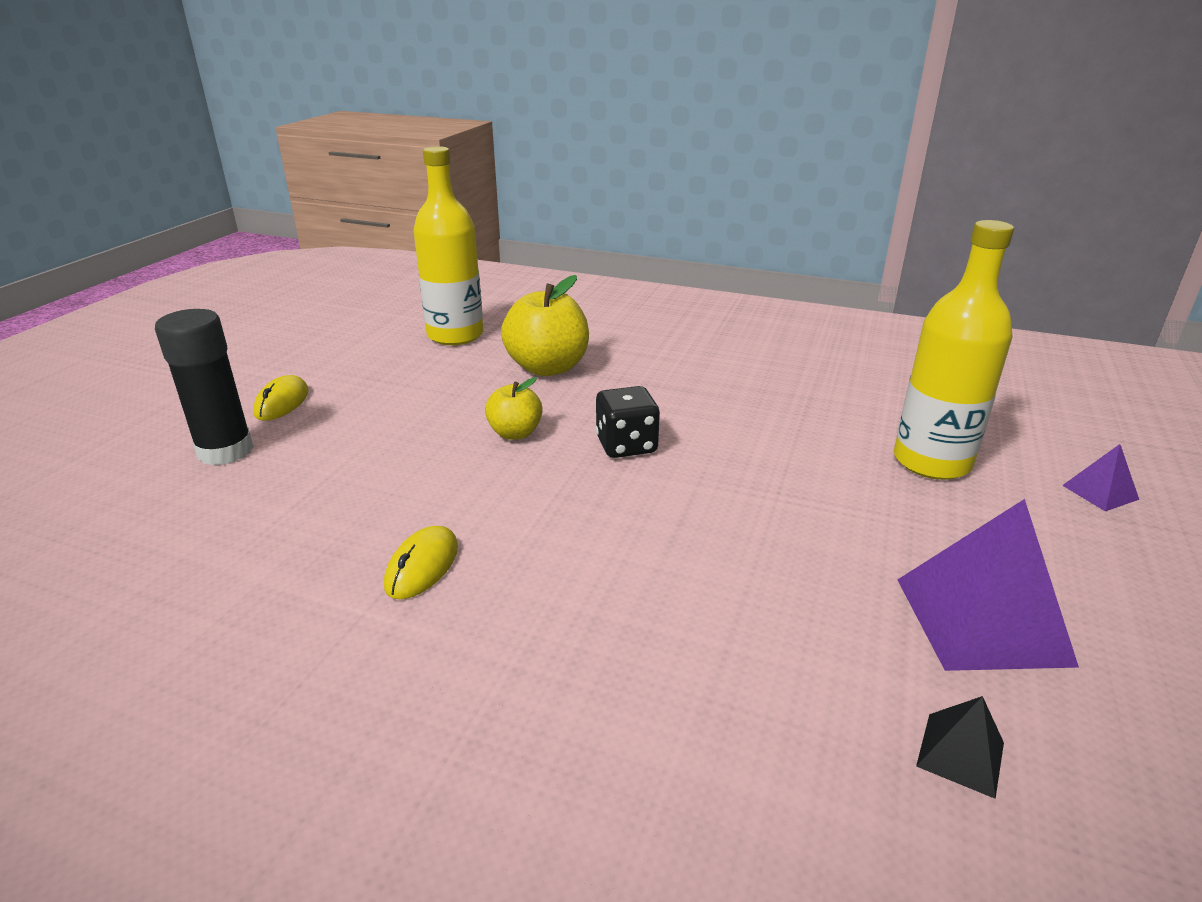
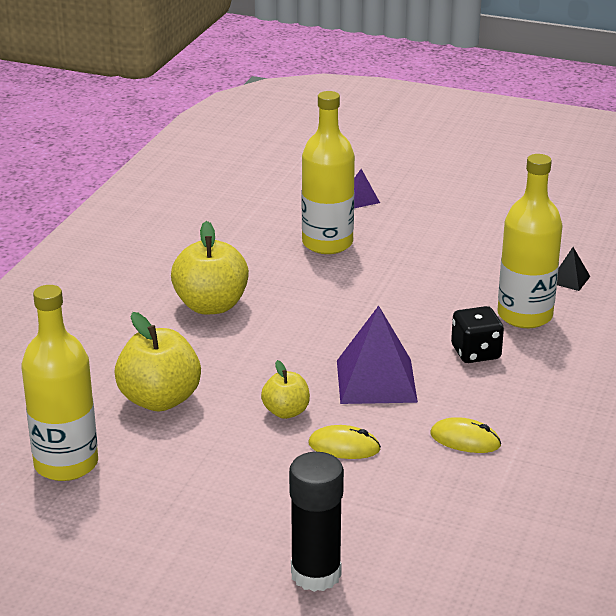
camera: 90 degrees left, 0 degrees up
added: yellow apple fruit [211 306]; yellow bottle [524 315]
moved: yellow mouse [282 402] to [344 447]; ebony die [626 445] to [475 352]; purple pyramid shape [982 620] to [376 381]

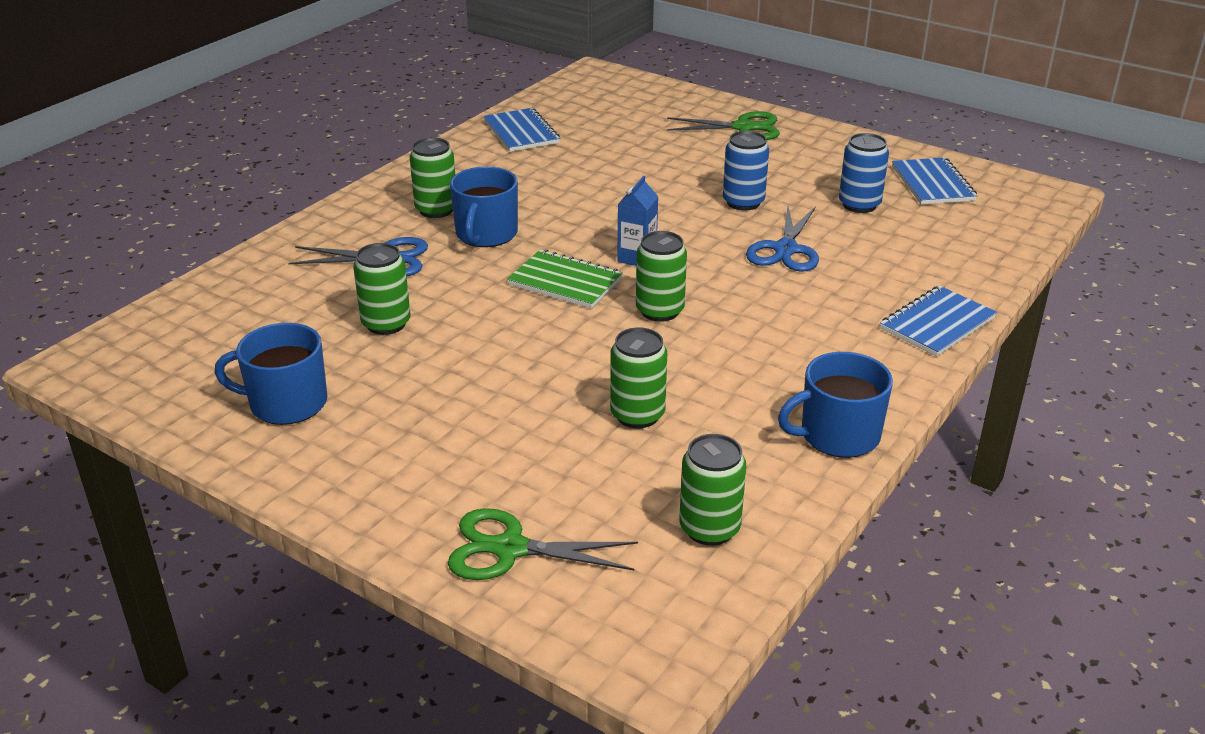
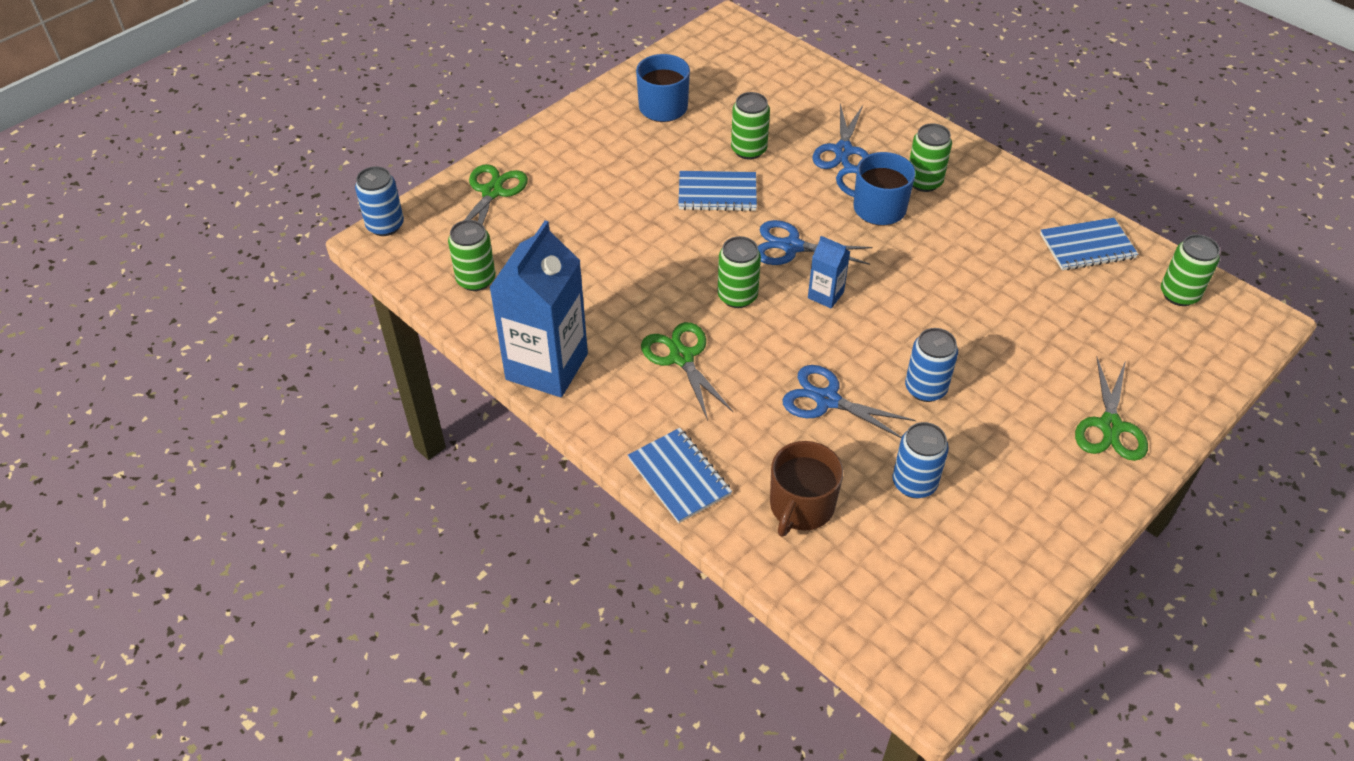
camera: 100 degrees right, 15 degrees up
added: cobalt soda can [385 225]; green pair of scissors [681 357]; brown mug [801 506]
moved: green soda can [637 415] to [1179 294]; cobalt notepad [932 184] to [717 193]
replaced: green notepad [565 282] to cobalt pair of scissors [792 247]; cobalt mug [838 435] to cobalt milk carton [547 366]

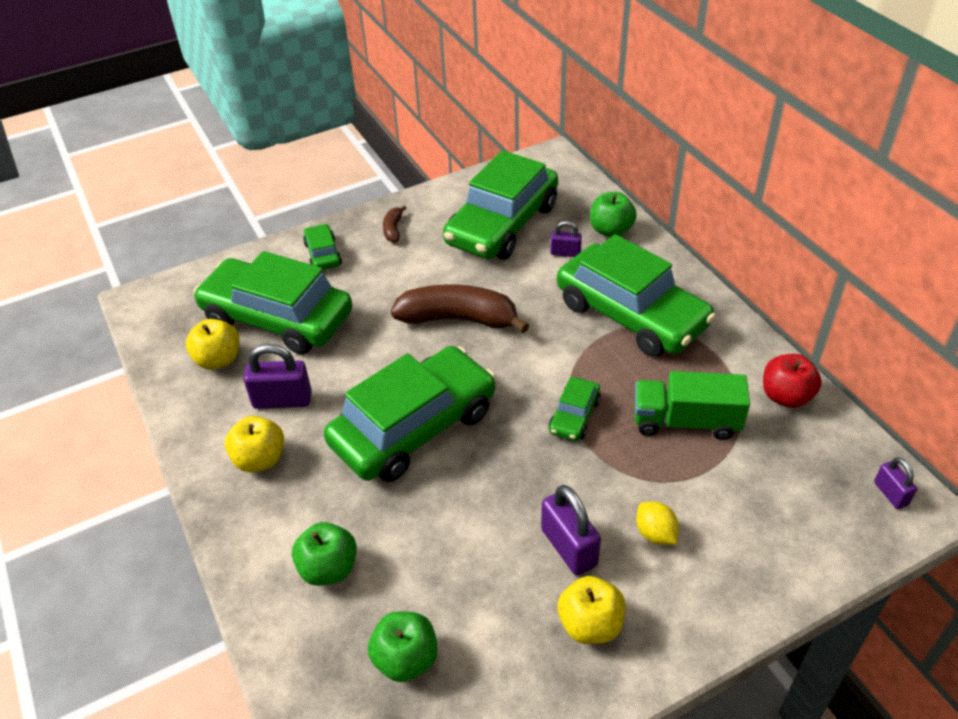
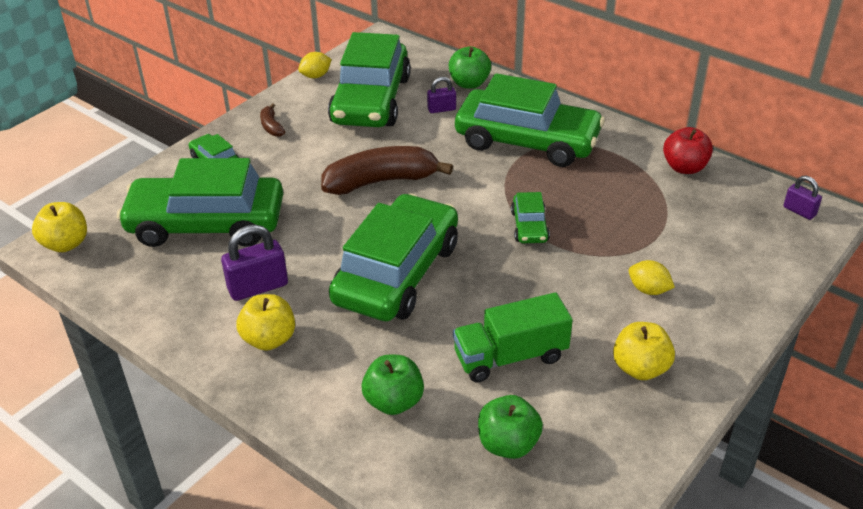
camera: 25 degrees left, 5 degrees down
removed: purple small lock [569 547]
added: yellow lemon [316 76]
moved: yellow apple fruit [218 360] to [66 244]; green lorry [686 421] to [510 357]

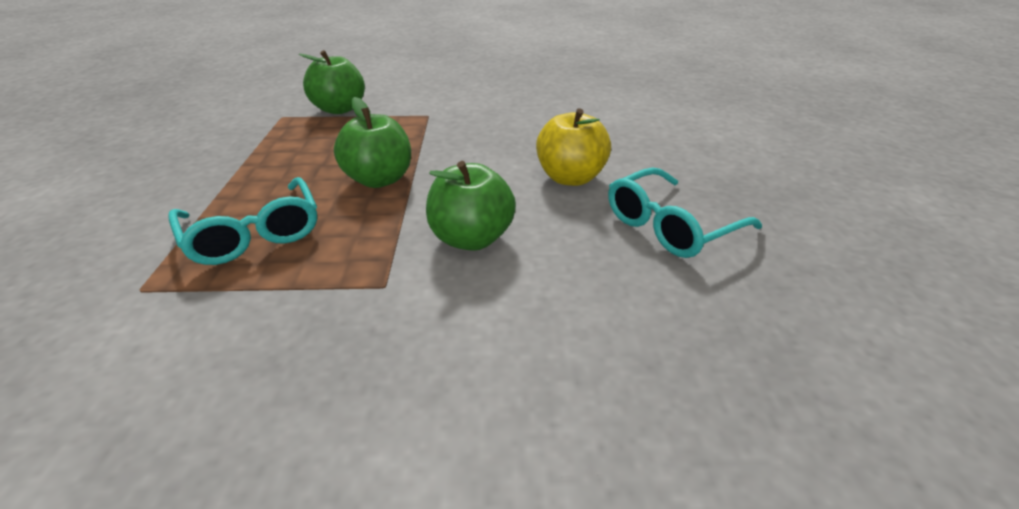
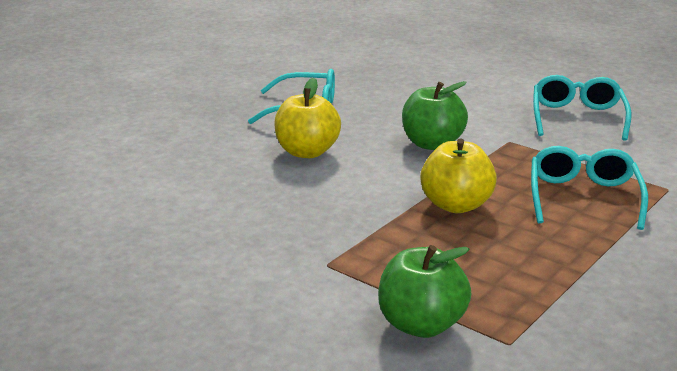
camera: 140 degrees left, 10 degrees down
added: teal glasses [577 117]
recoloured: green apple fruit [379 179] to yellow apple fruit [456 205]

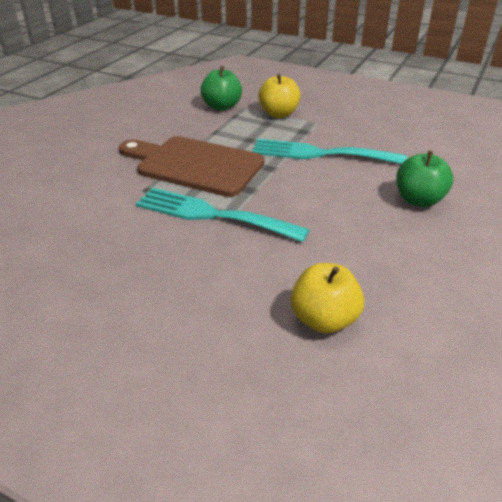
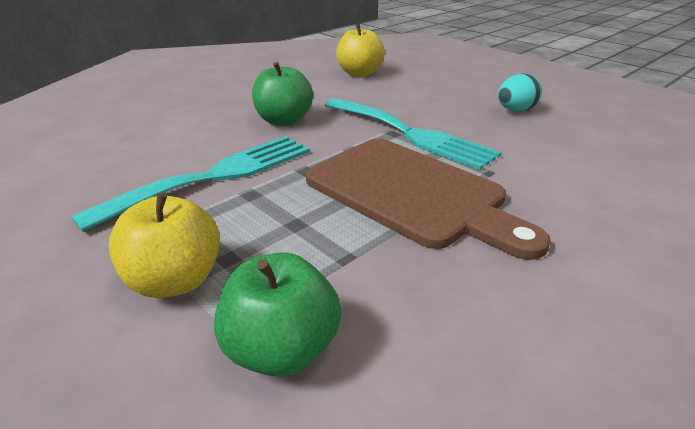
camera: 160 degrees left, 5 degrees down
added: teal toy egg [515 110]
moved: green apple fruit [419 200] to [283 121]
turned: teal table fork [319 154] = [215 176] 75 degrees counterclockwise

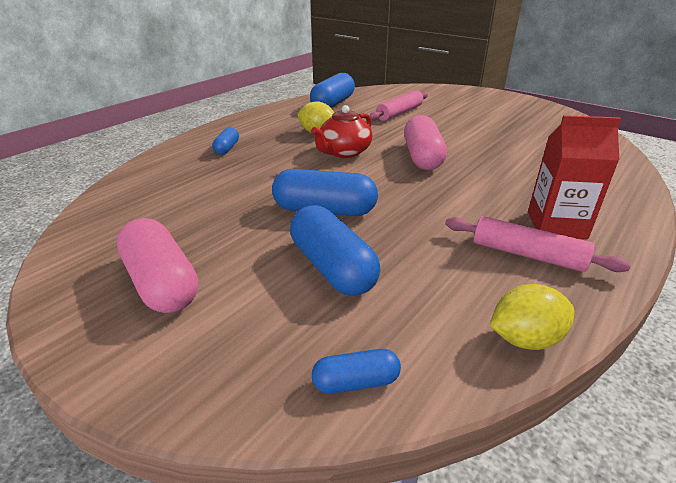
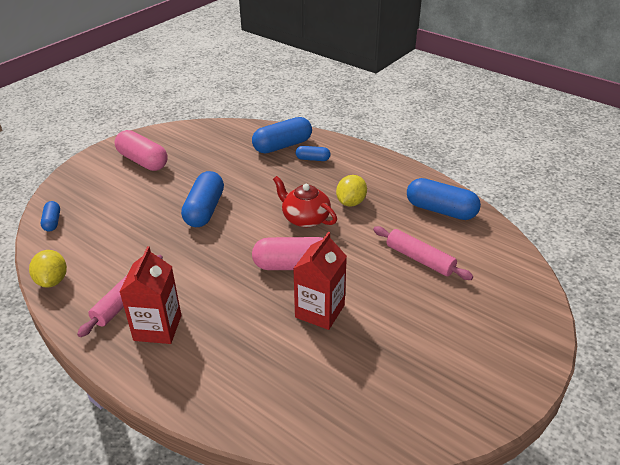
camera: 90 degrees right, 5 degrees up
added: red milk carton [320 311]
moved: cobalt pill [332 267] to [282 146]
turned: rosy pill [162 283] = [143 161] 75 degrees clockwise

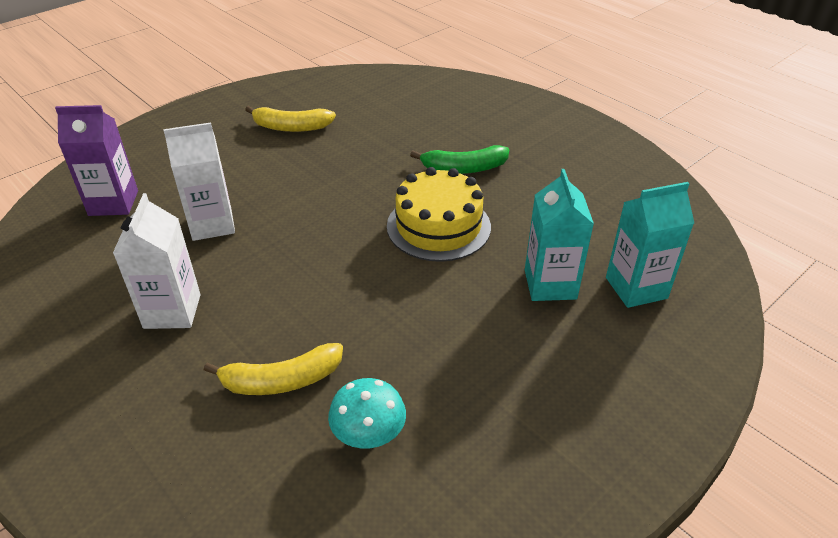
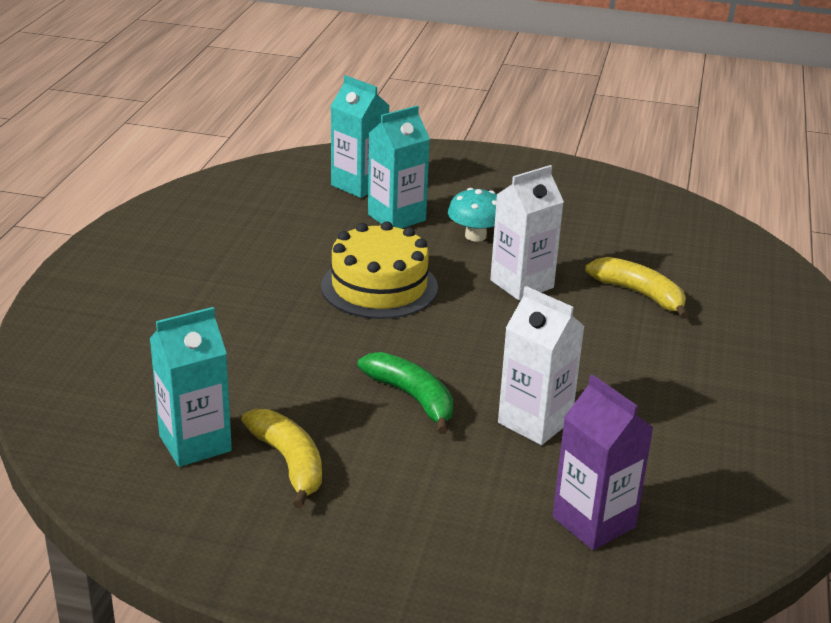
camera: 125 degrees left, 10 degrees down
added: teal milk carton [195 443]
moved: pure white milk carton [172 311] to [522 284]; teal fungus [368 434] to [475 236]; green banana fruit [464 168] to [412 398]

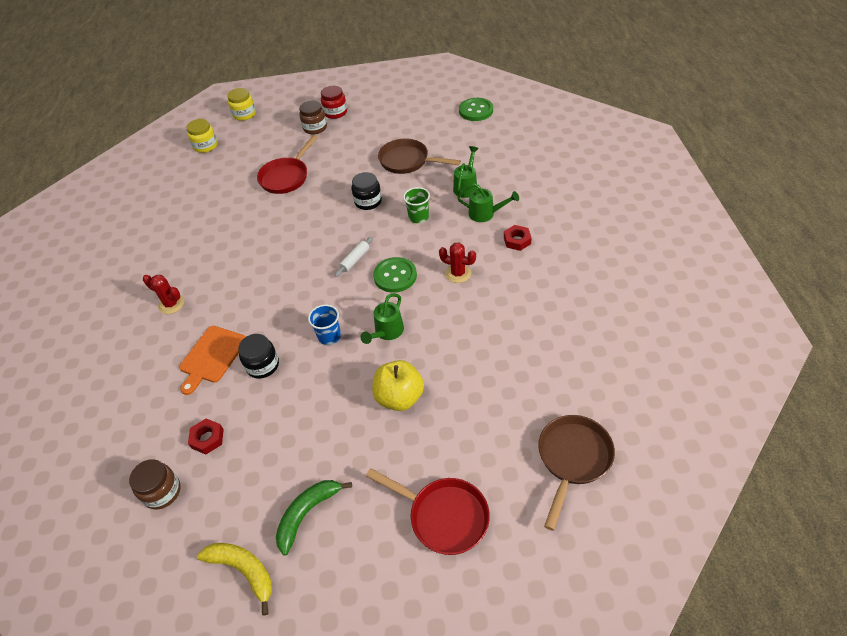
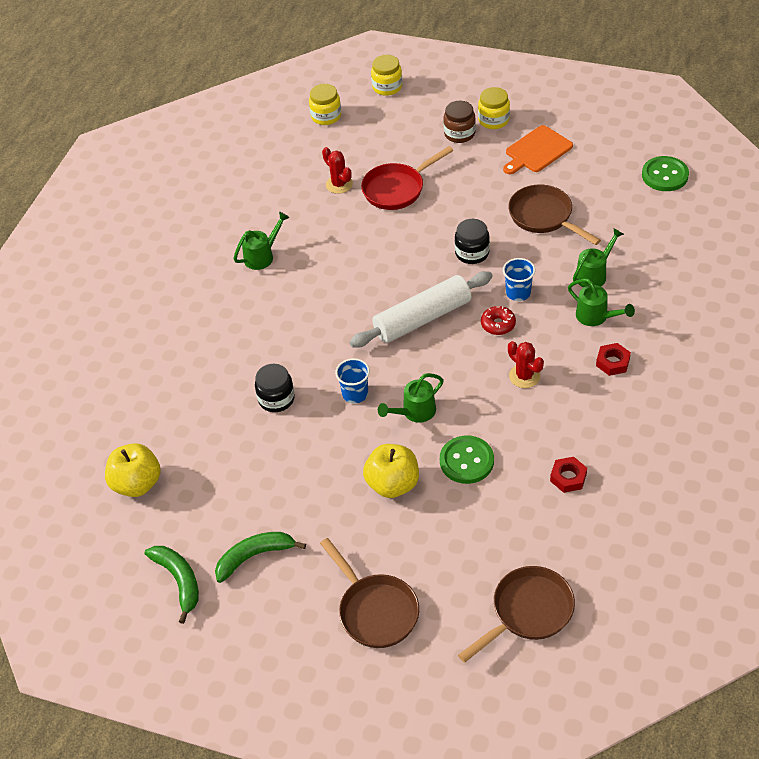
camera: 25 degrees right, 0 degrees up
added: green sprinkling can [262 256]; red donut [498 324]
moved: red prickly plant [171 304] to [339 184]; orange chopping board [212 356] to [537 151]; red hexagon nut [207 438] to [568 477]; green shirt button [395 276] to [466 461]
replaced: brown jam jar [162 492] to yellow apple fruit [137 484]
recoloured: yellow banana fruit [244 570] to green banana fruit [179 581]; red jam jar [335 112] to yellow jam jar [493 120]; red pan [443 516] to brown pan [375 610]; green tumbler [418 217] to cobalt tumbler [518 293]
resized: pure white pastry roller [355 260] = [422 319] x2.29

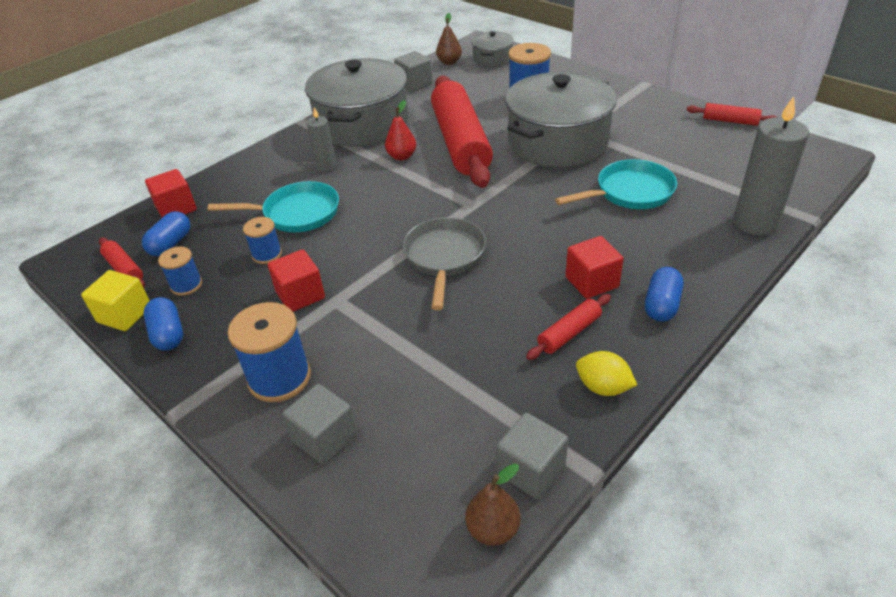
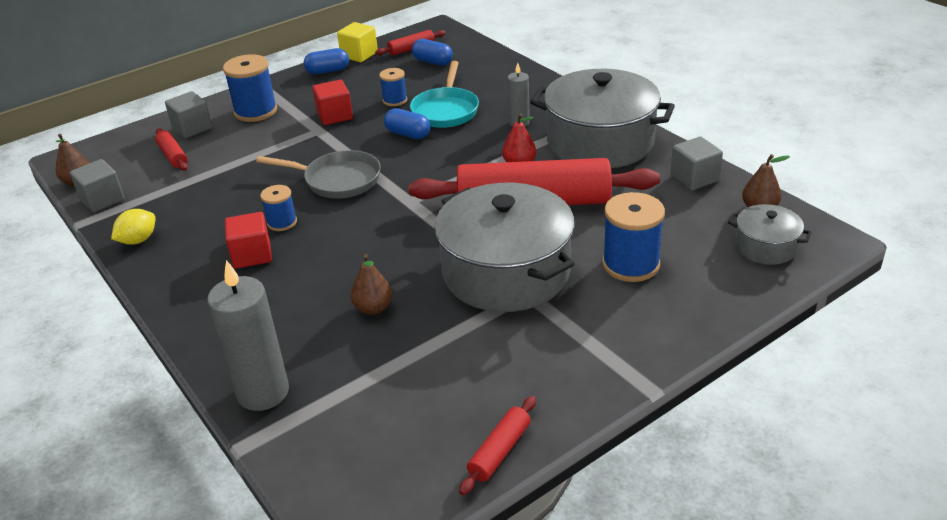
camera: 100 degrees right, 5 degrees down
removed: red block [176 208]
moved: cobalt spool [186 285] to [282 222]; red pastry roller [569 333] to [173 156]; cobalt pill [661 305] to [408 134]
replaced: teal pan [630 192] to brown pear fruit [373 308]

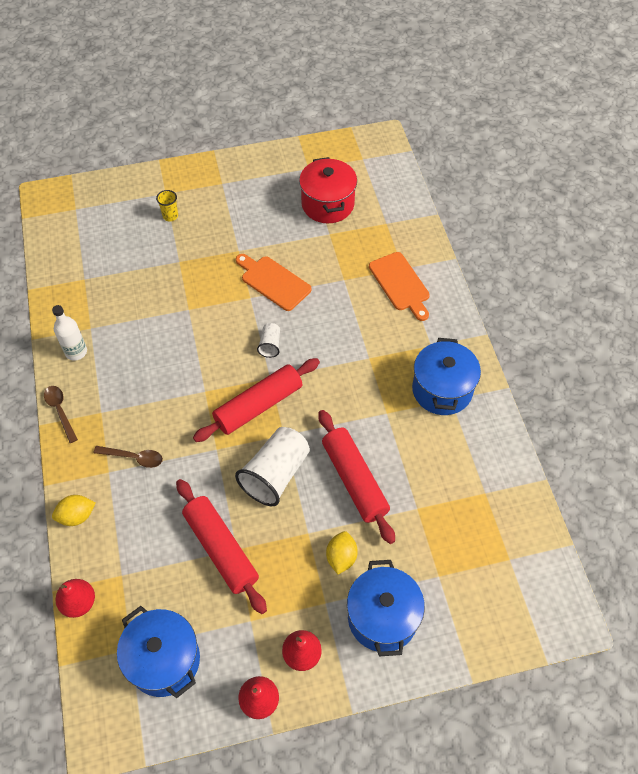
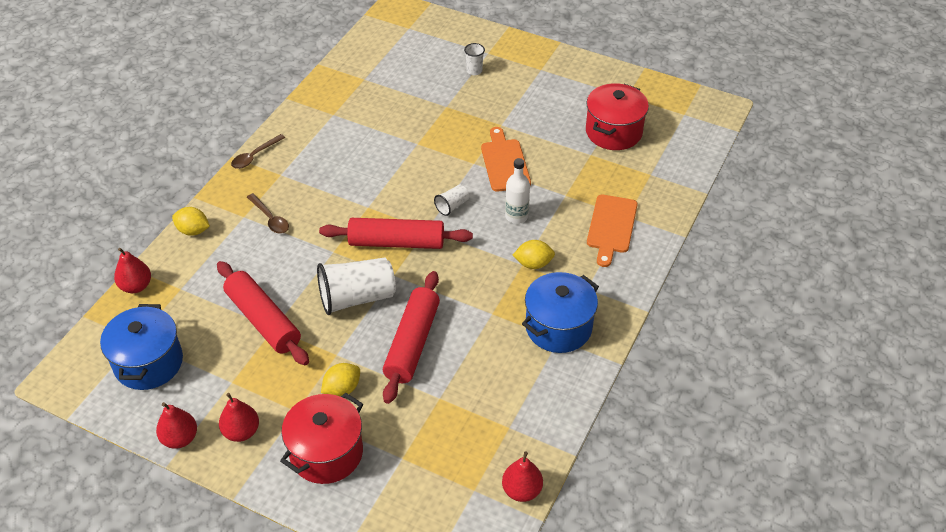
camera: 40 degrees right, 10 degrees down
added: red pear fruit [522 490]; yellow lemon [533 264]
moved: pure white bottle [76 352] to [516 216]
recoloured: yellow tumbler [170 216] to pure white tumbler [474 71]; cobalt cooking pot [382 617] to red cooking pot [326 453]
turned: brown teaspoon [60 411] = [254 156] 150 degrees counterclockwise; red pastry roller [221 549] = [263 320] 45 degrees counterclockwise

